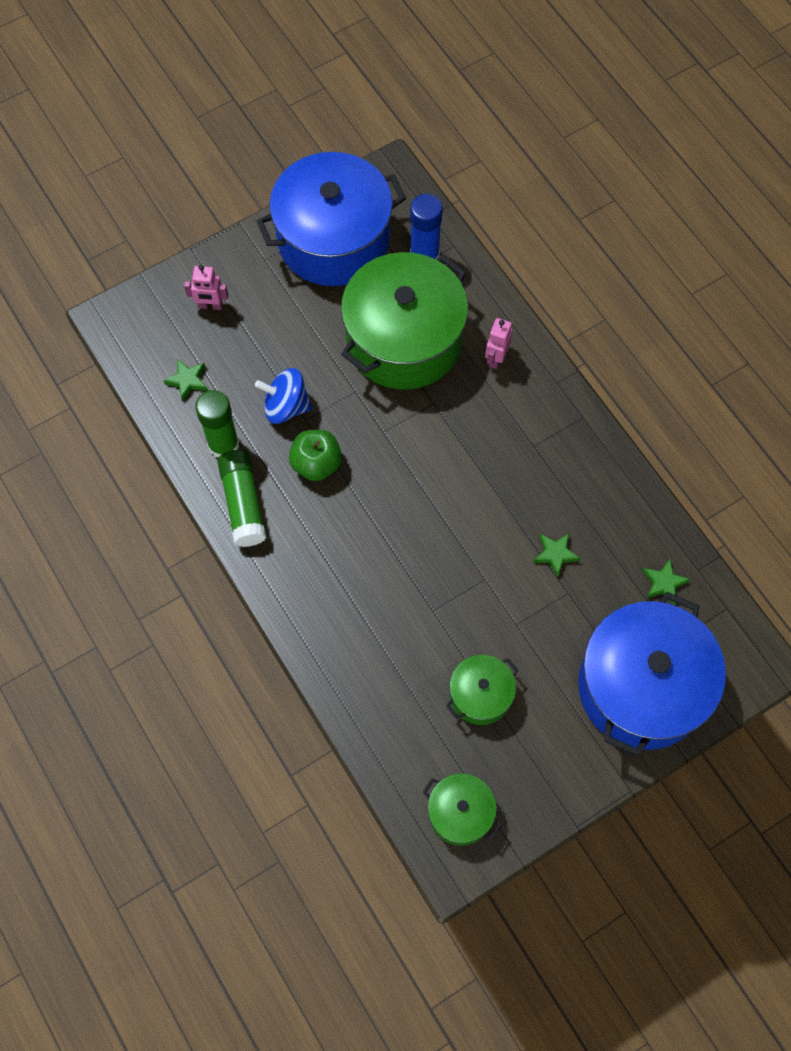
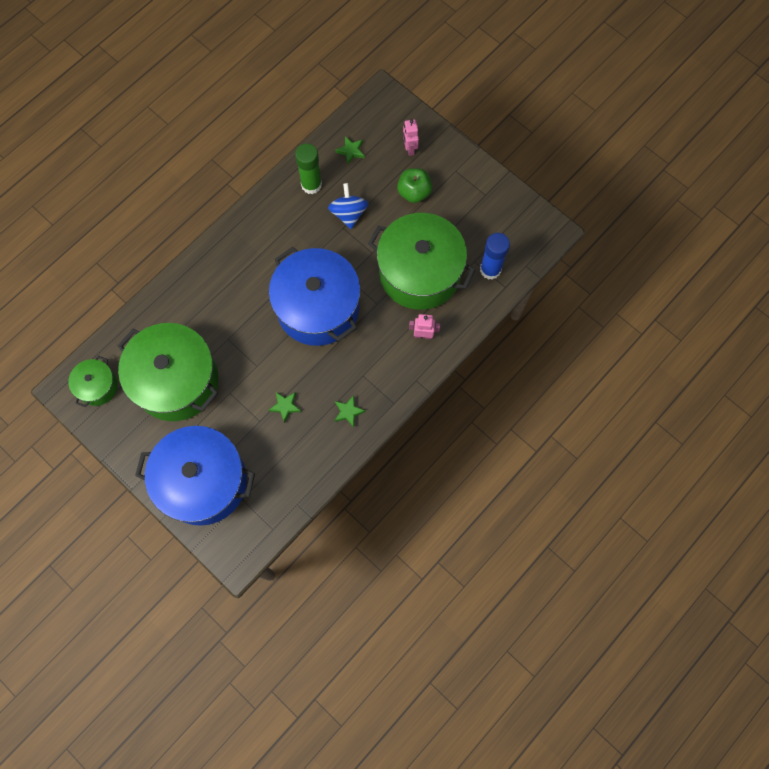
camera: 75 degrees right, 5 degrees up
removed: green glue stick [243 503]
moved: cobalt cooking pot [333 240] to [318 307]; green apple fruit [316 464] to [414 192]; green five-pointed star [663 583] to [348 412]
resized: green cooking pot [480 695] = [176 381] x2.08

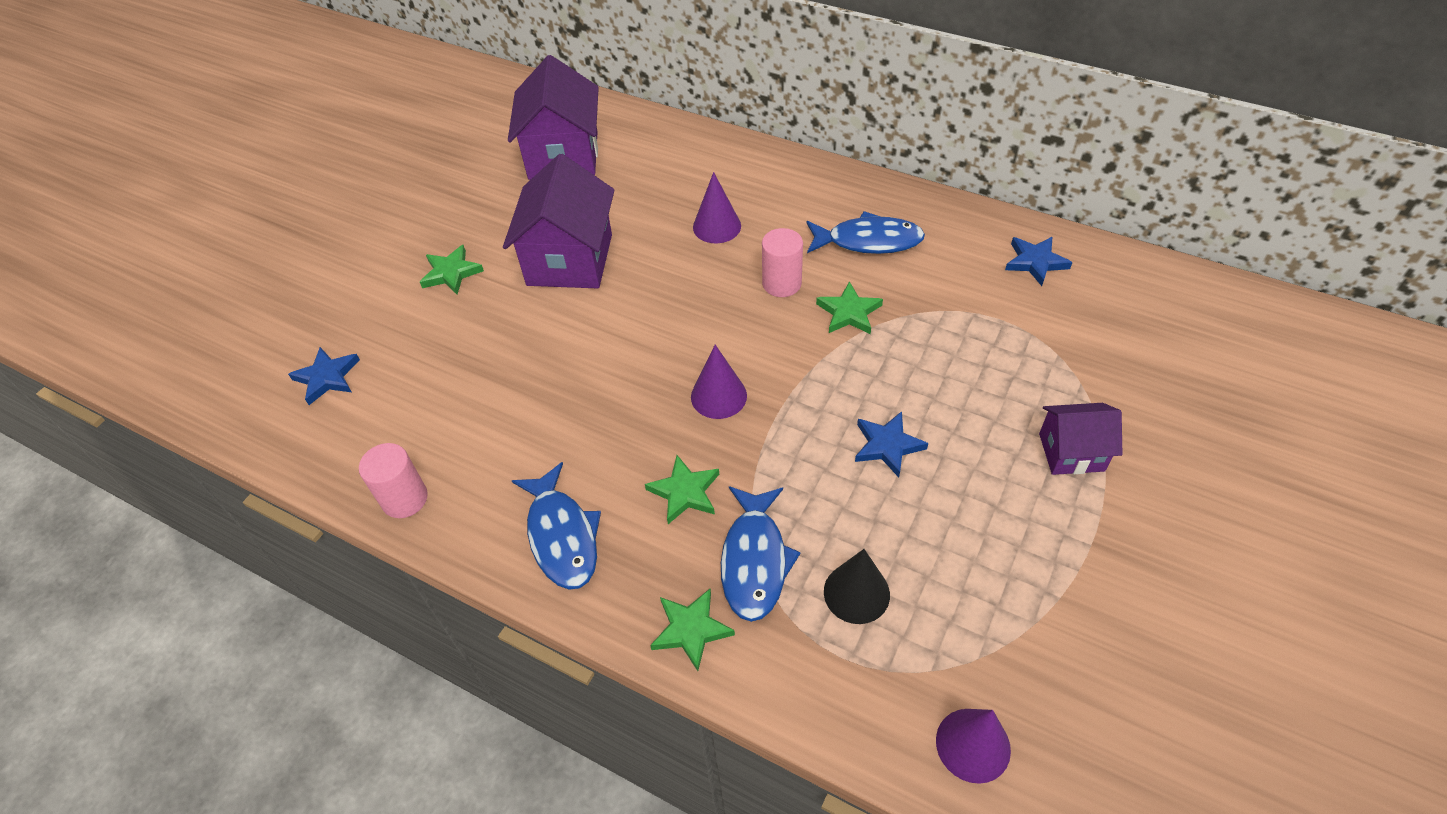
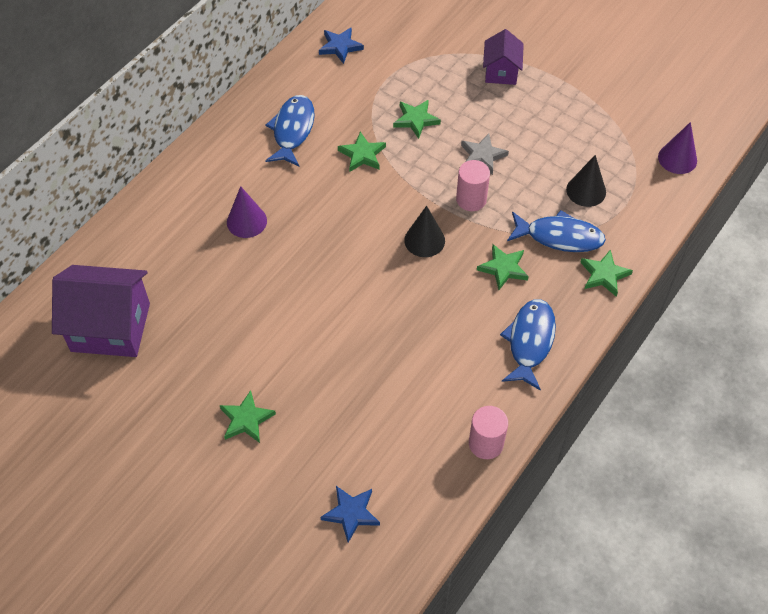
camera: 85 degrees left, 5 degrees up
removed: purple cottage [570 260]
added: green five-pointed star [416 120]
moved: rosy cylinder shape [781 283] to [471 199]
recoloured: purple cone [718 396] to ebony cone [424 240]; cobalt five-pointed star [887 445] to ash-grey five-pointed star [482 156]
turned: cobalt fish [562 536] = [530 341] 60 degrees counterclockwise

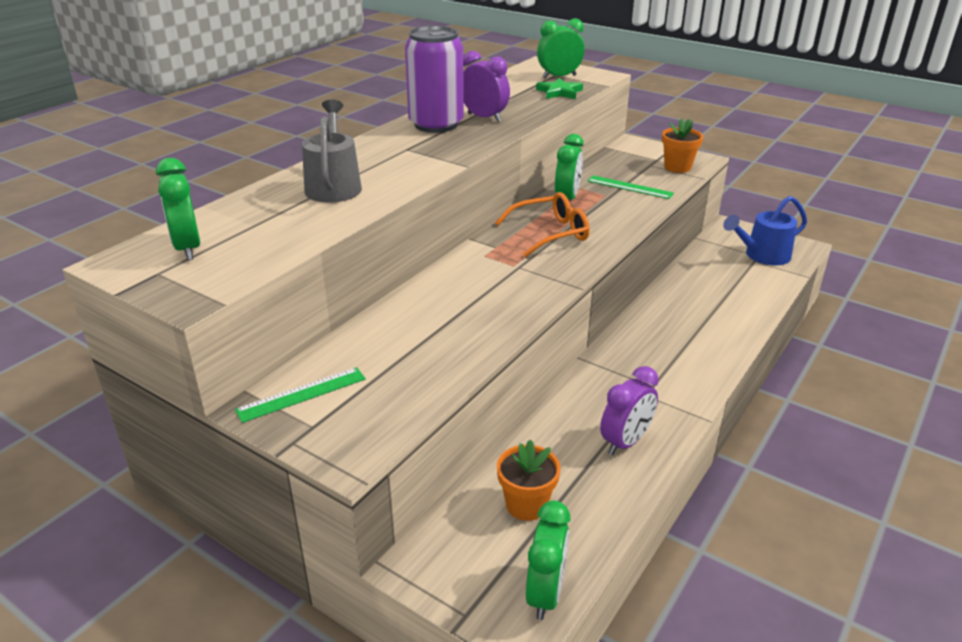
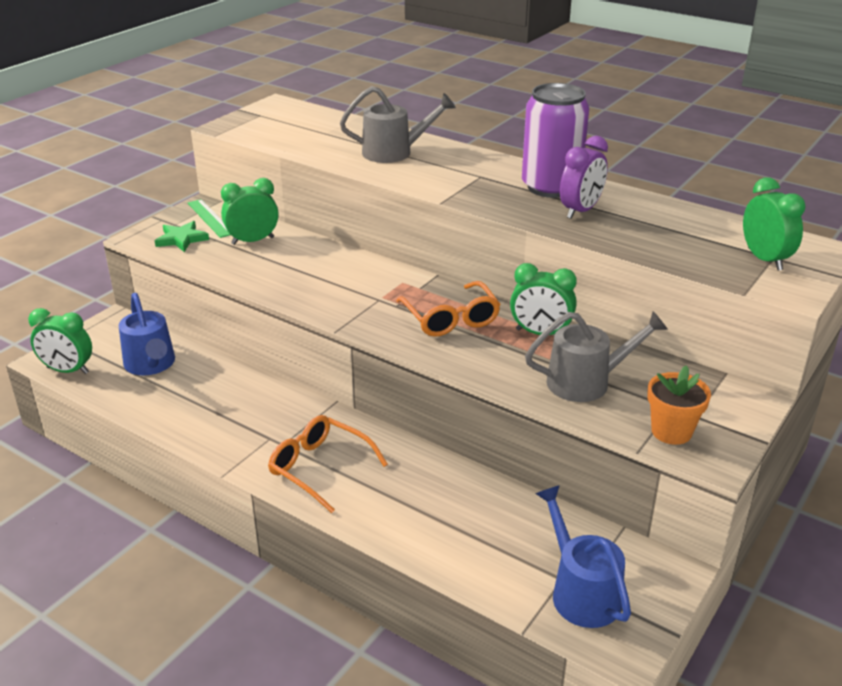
camera: 90 degrees right, 0 degrees up
removed: purple bedside clock [625 442]
added: orange glasses [319 468]
moved: green bedside clock [187 248] to [252 241]; green five-pointed star [559 92] to [181 239]
replaced: orange plant pot [526 505] to cobalt sprinkling can [151 365]; green ruler [630 187] to ash-grey sprinkling can [587 382]

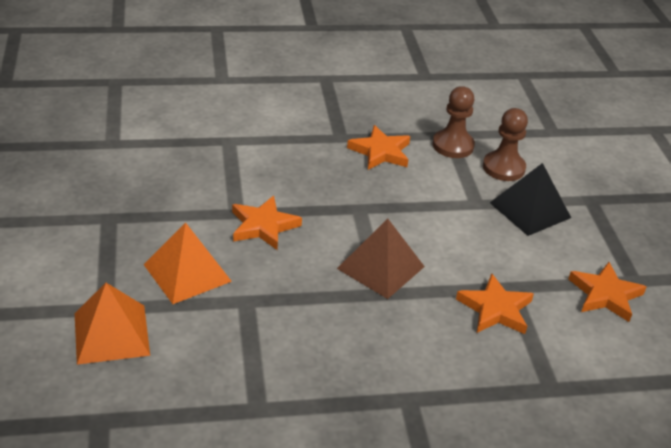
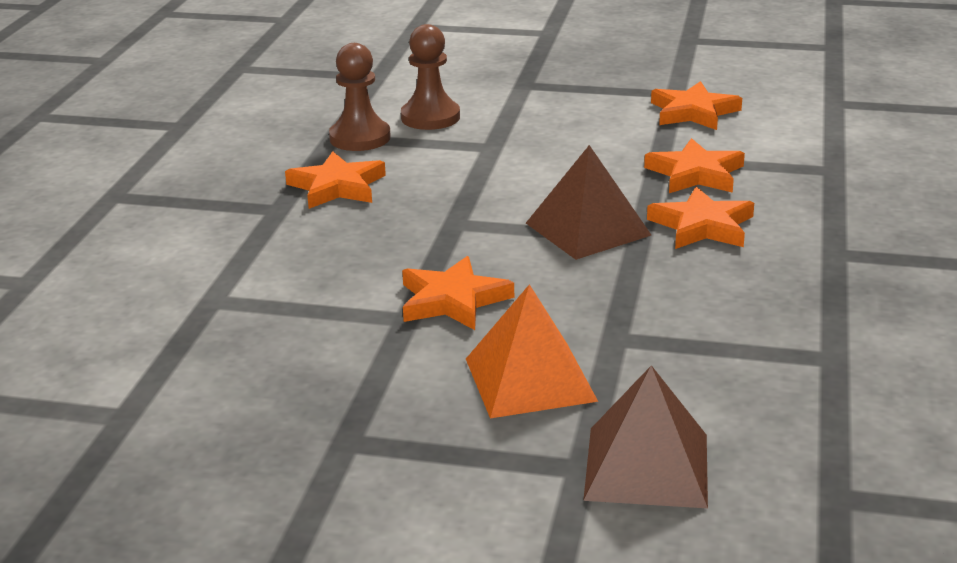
camera: 65 degrees left, 10 degrees down
removed: ebony pyramid shape [530 210]
added: orange five-pointed star [702 226]
recoloured: orange pyramid shape [111 334] to brown pyramid shape [647 466]

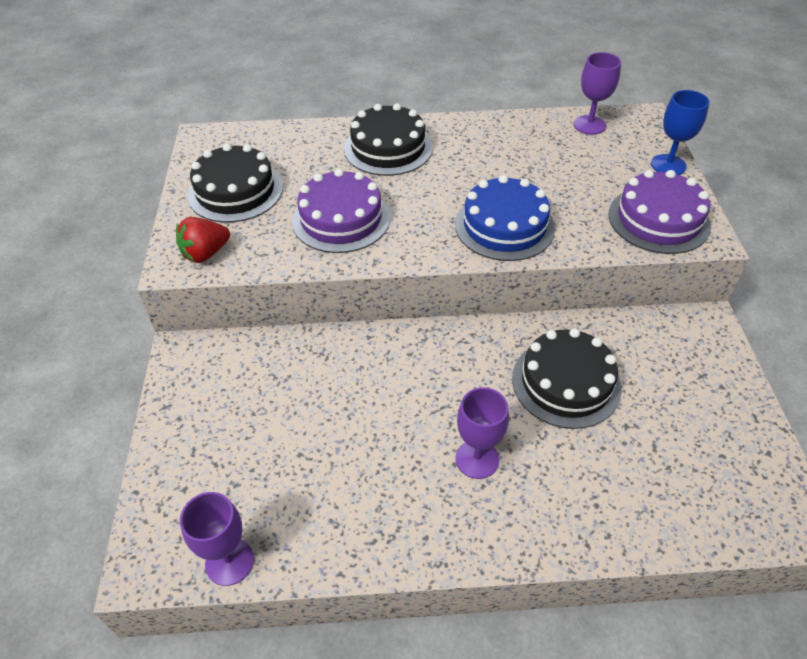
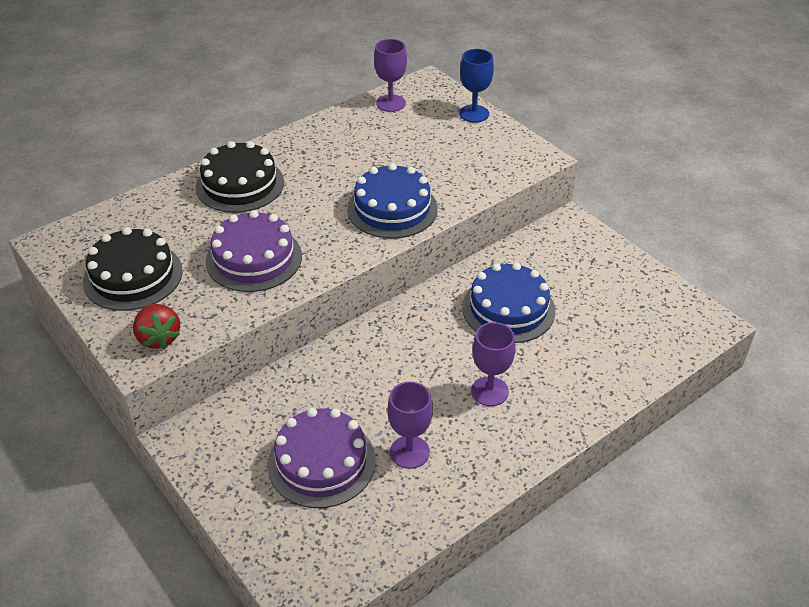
camera: 35 degrees left, 5 degrees down
moved: purple chalice [229 561] to [409 452]; purple gateau [658 219] to [321 462]
recoloured: ebony gateau [566 383] to cobalt gateau [508 309]
turned: red toy strawberry [205 254] = [159 338] 45 degrees counterclockwise

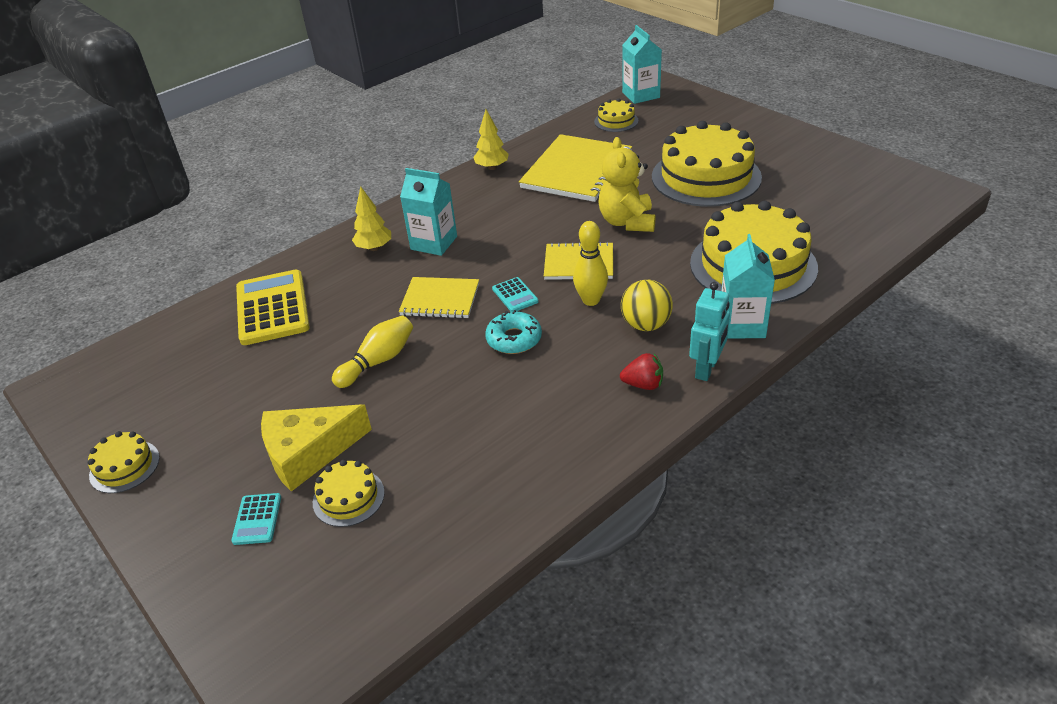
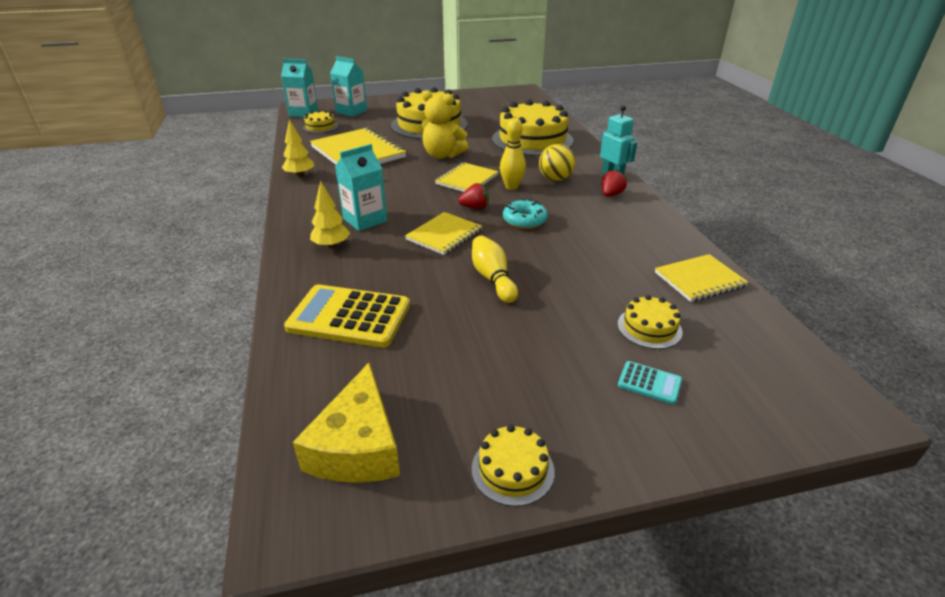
camera: 65 degrees left, 5 degrees down
added: yellow notepad [699 280]
moved: yellow piece of cheese [308 452] to [357 446]; teal milk carton [742 325] to [351 111]
replaced: teal adding machine [515 295] to red toy strawberry [475 208]

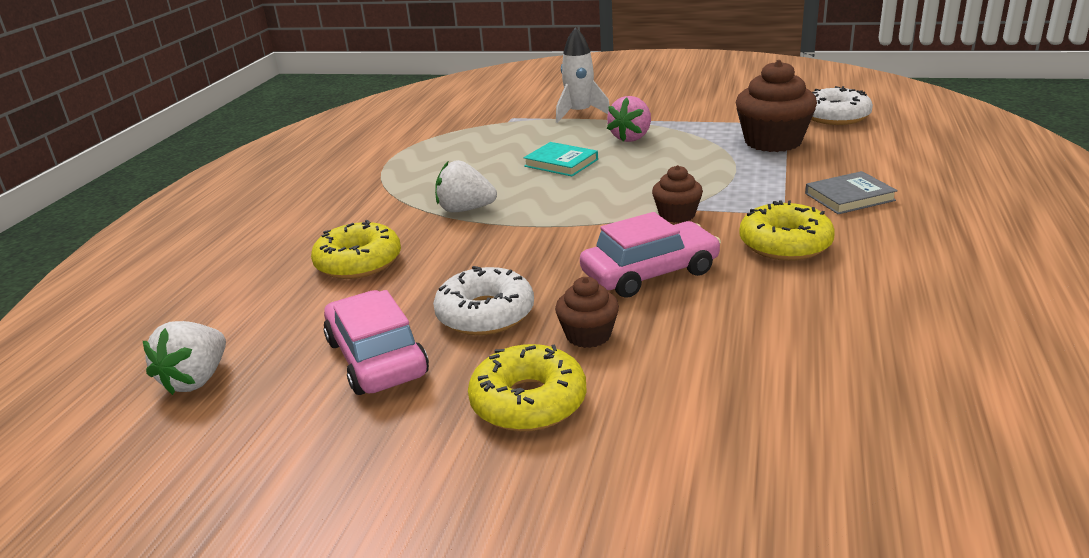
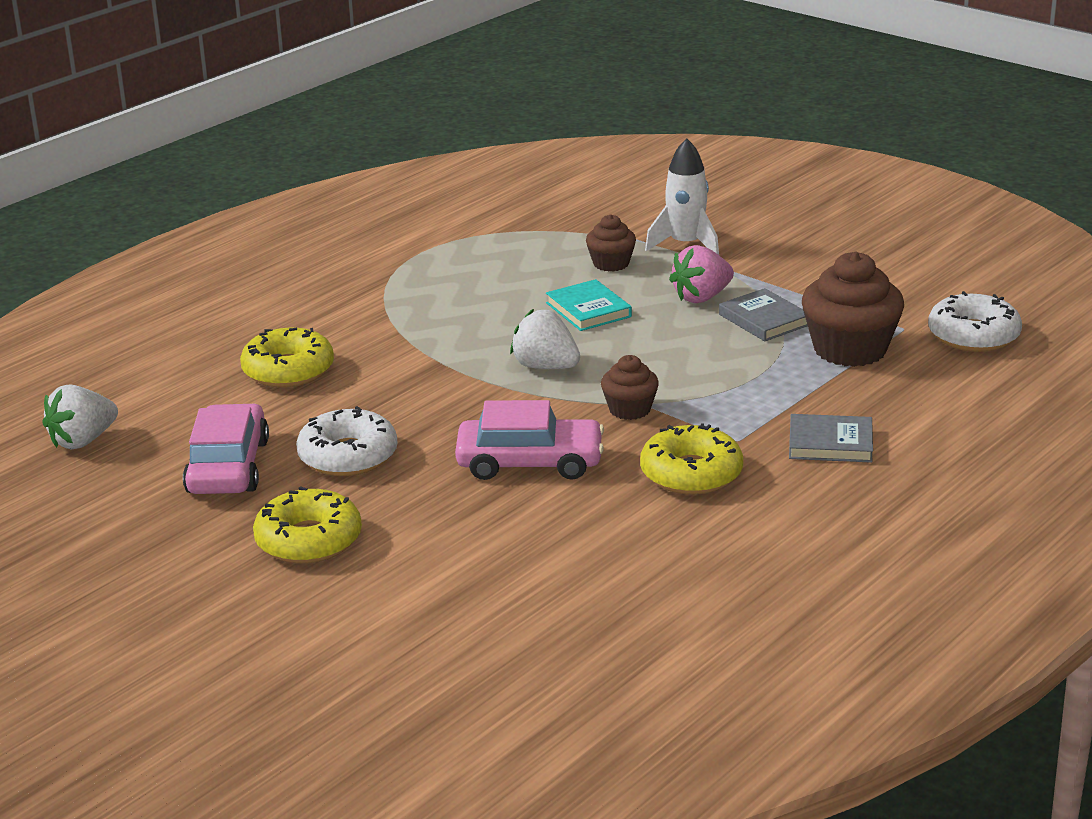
camera: 25 degrees right, 0 degrees up
added: ash-grey hardcover [764 320]
moved: pure white toy strawberry [465 210] to [545 367]; brown fairy cake [588 335] to [611 263]

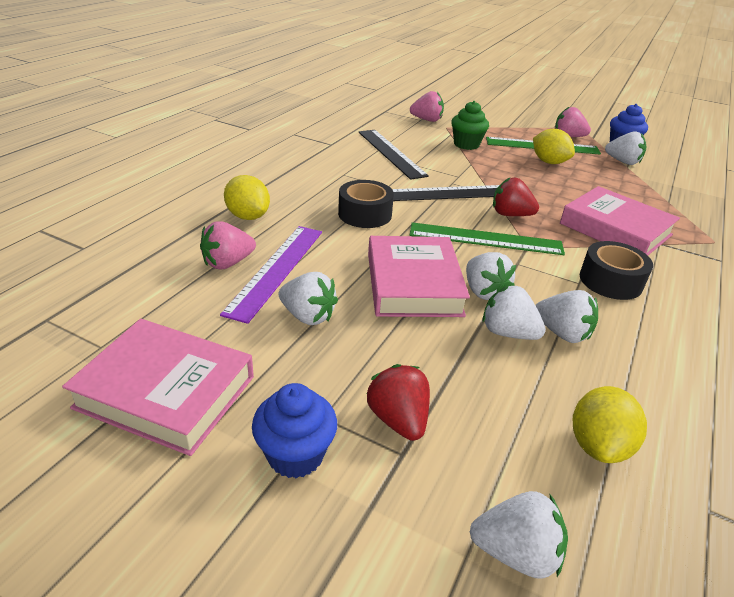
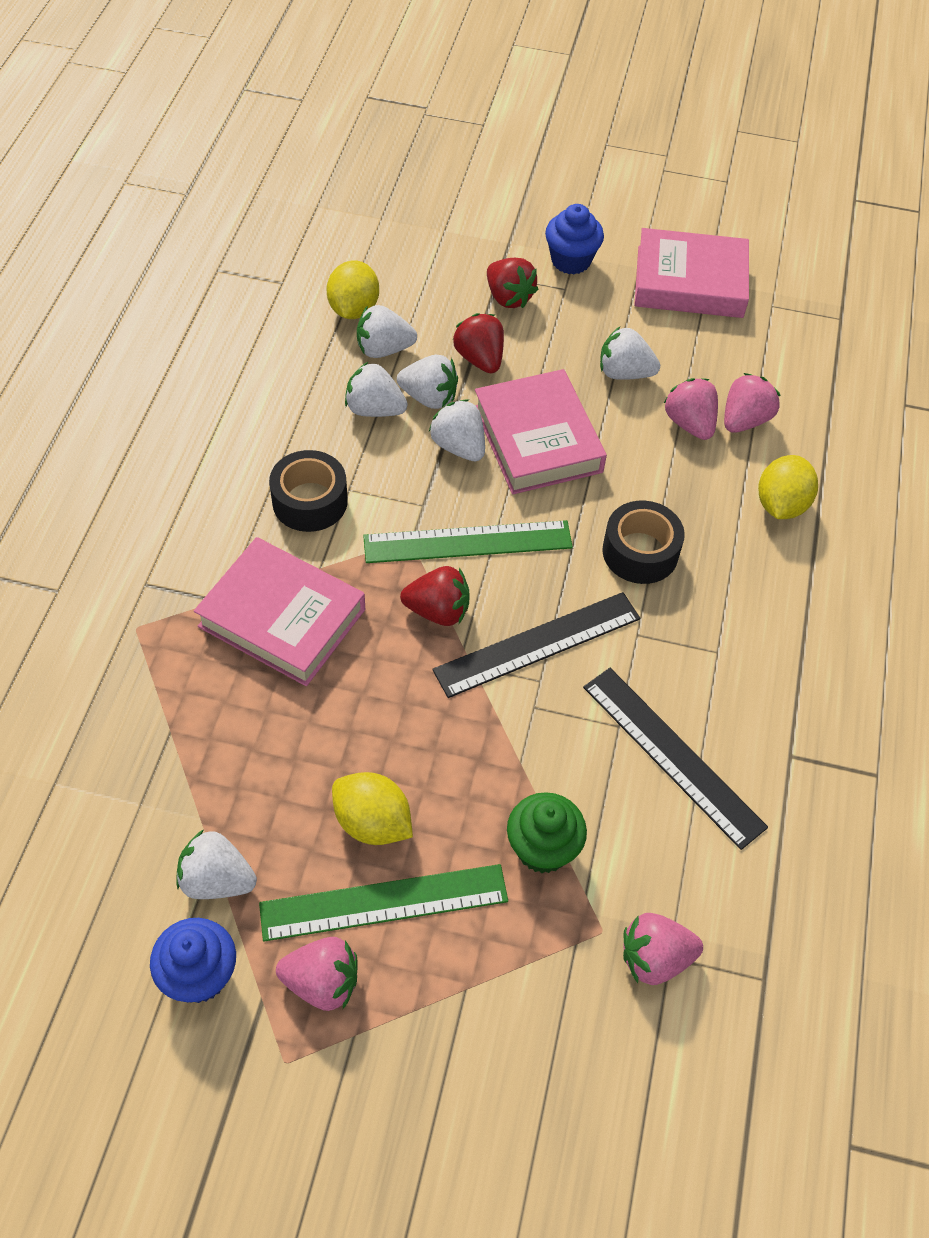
camera: 165 degrees right, 20 degrees up
added: red toy strawberry [480 359]
moved: pure white toy strawberry [515 552] to [384 349]
replaced: purple ruler [276 270] to rosy toy strawberry [689 423]
turned: yellow lemon [248 216] = [781 505] 75 degrees clockwise

